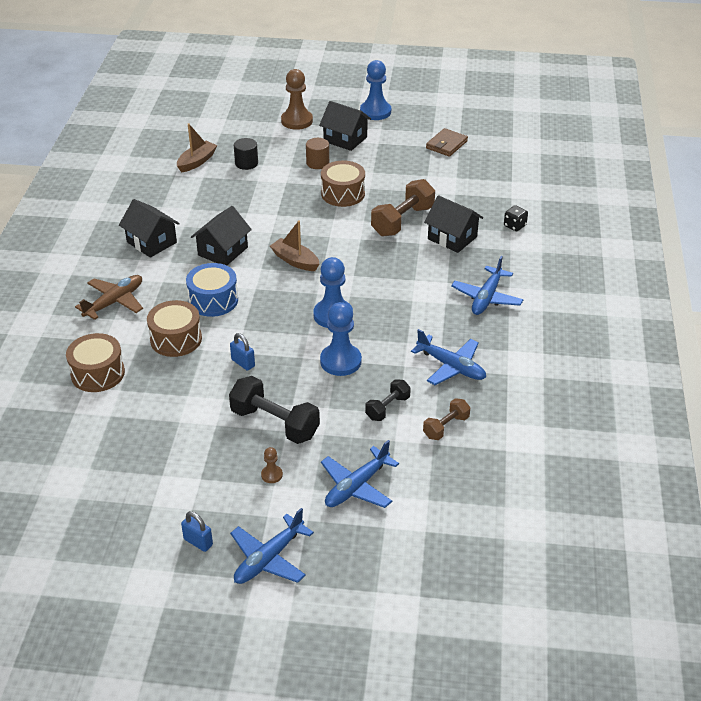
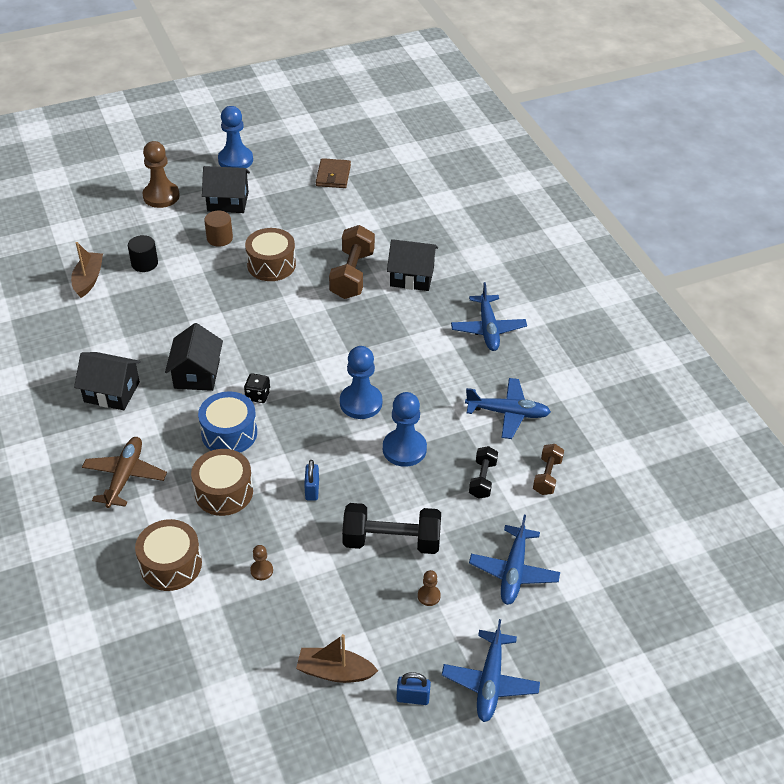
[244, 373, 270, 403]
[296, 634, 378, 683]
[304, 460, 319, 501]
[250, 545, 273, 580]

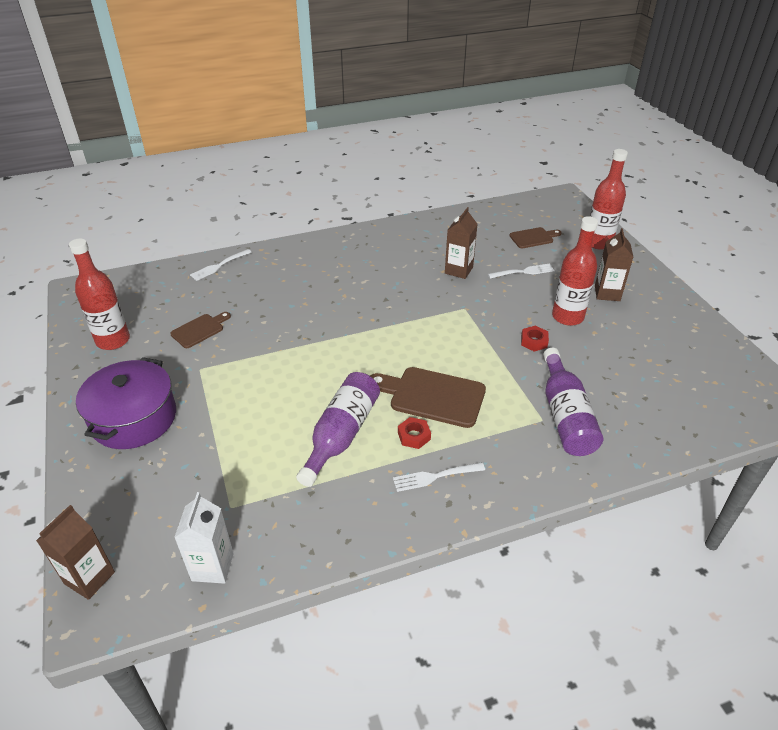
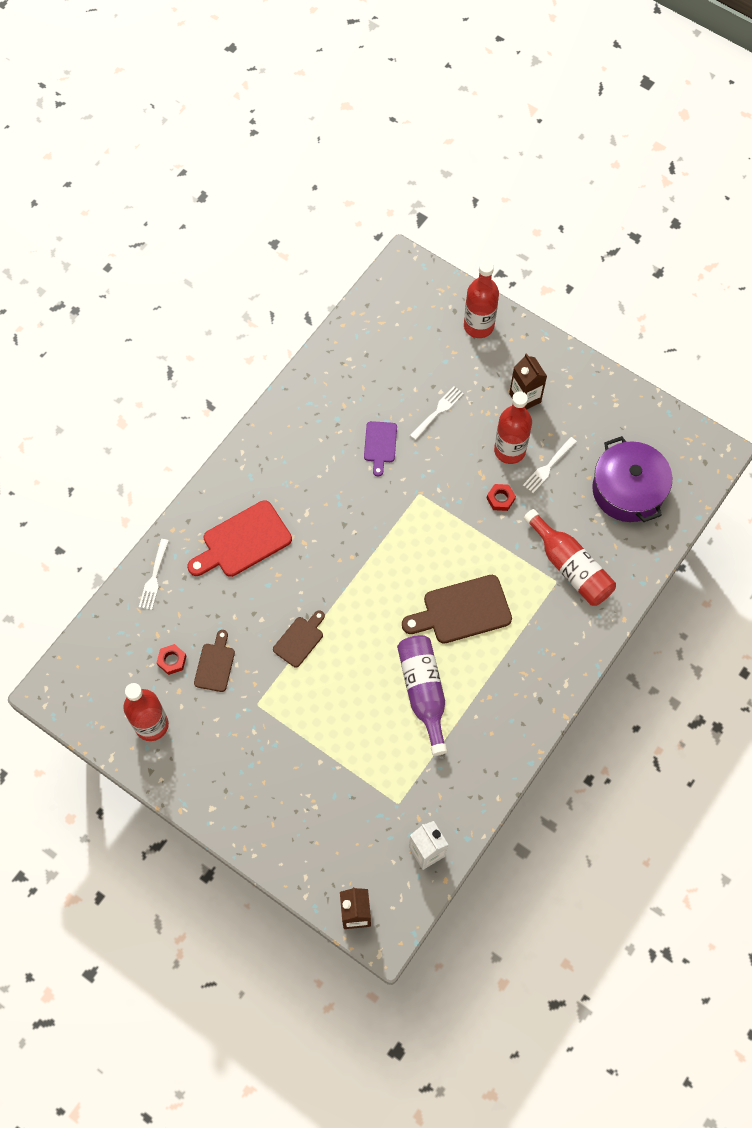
[364, 421, 397, 476]
[273, 610, 325, 667]
[524, 509, 616, 606]
[592, 436, 672, 522]
[157, 644, 186, 675]
[523, 437, 577, 493]
[187, 500, 292, 577]

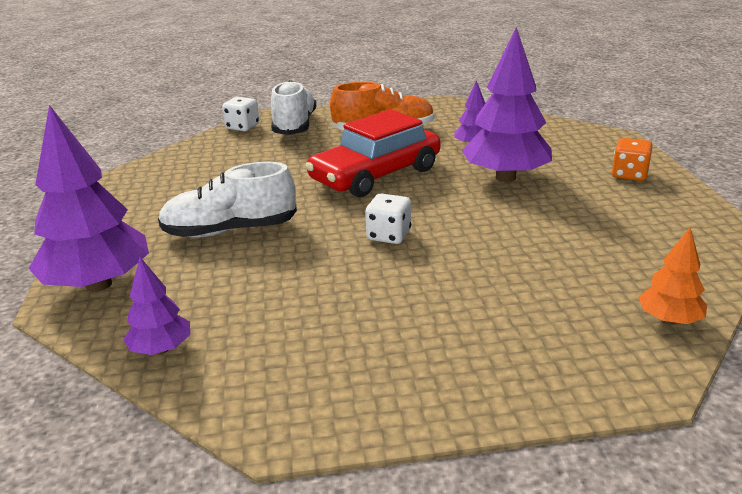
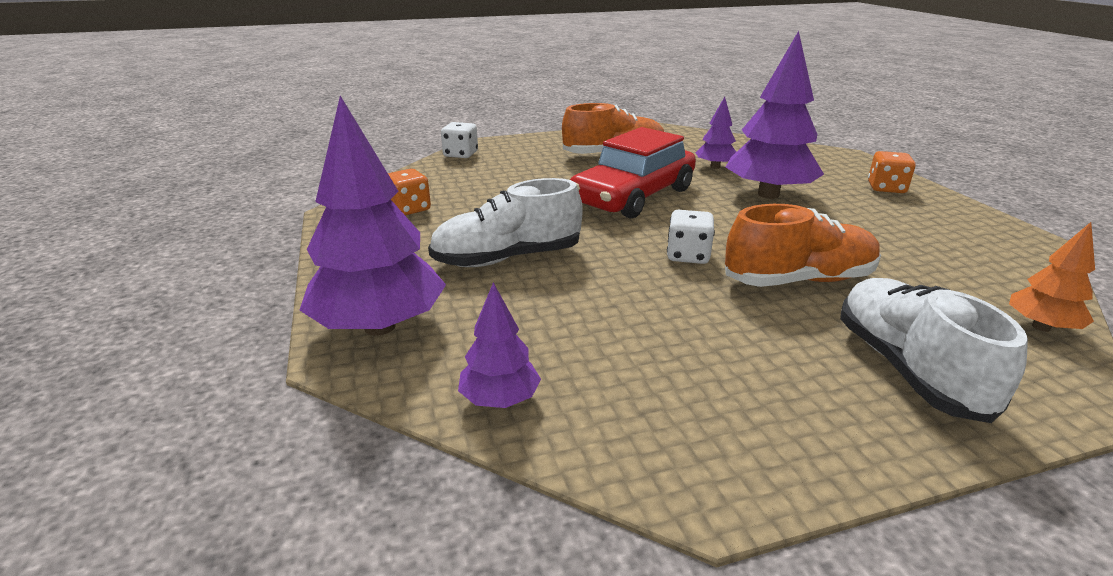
[840, 278, 1028, 423]
[388, 169, 431, 216]
[725, 204, 881, 287]

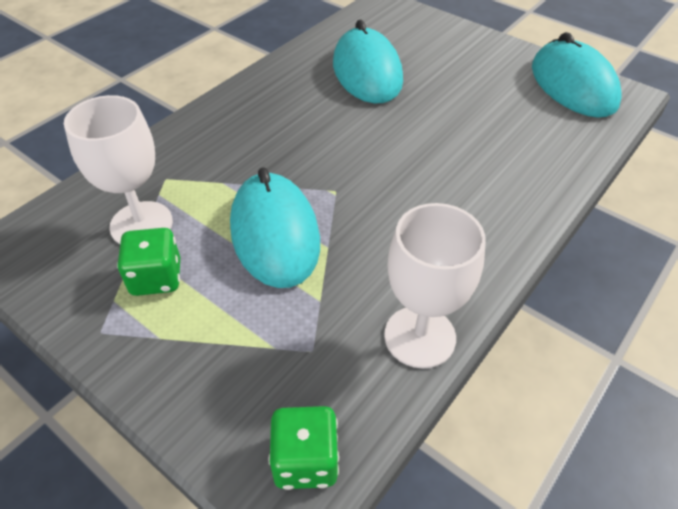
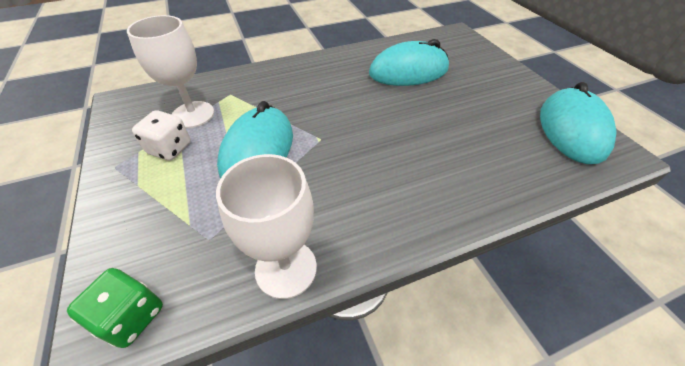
[369, 39, 449, 86]
[132, 110, 191, 161]

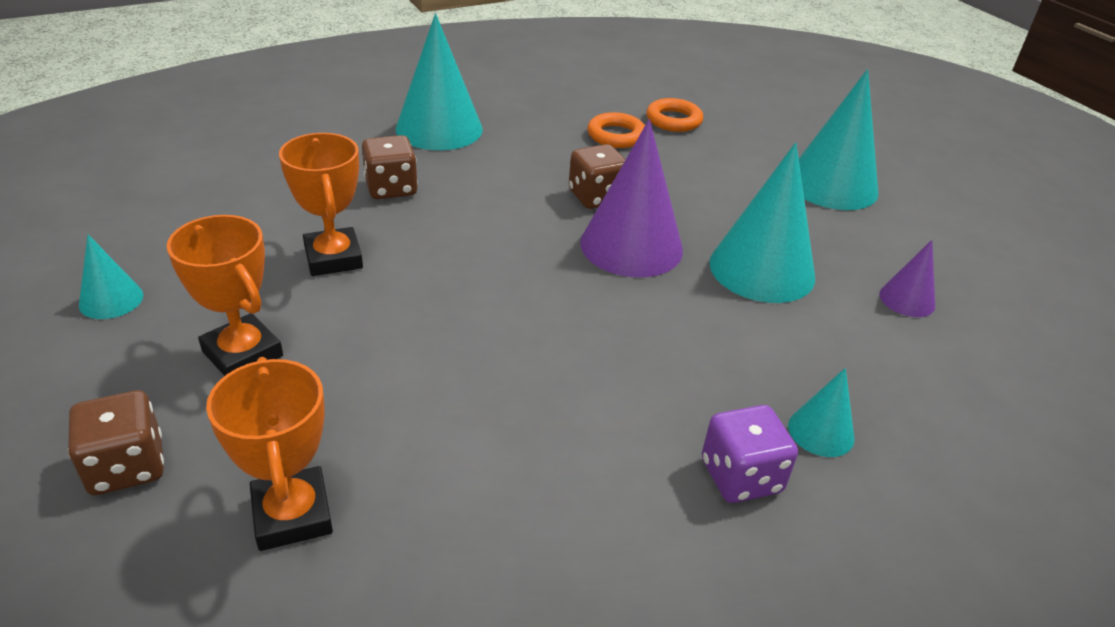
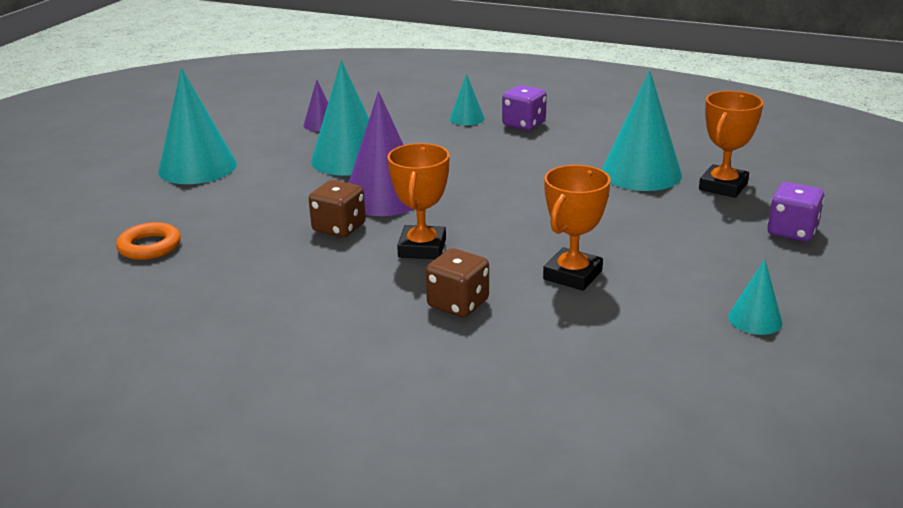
[601, 70, 682, 191]
[587, 112, 645, 148] (first image)
[387, 143, 450, 259]
[767, 182, 824, 242]

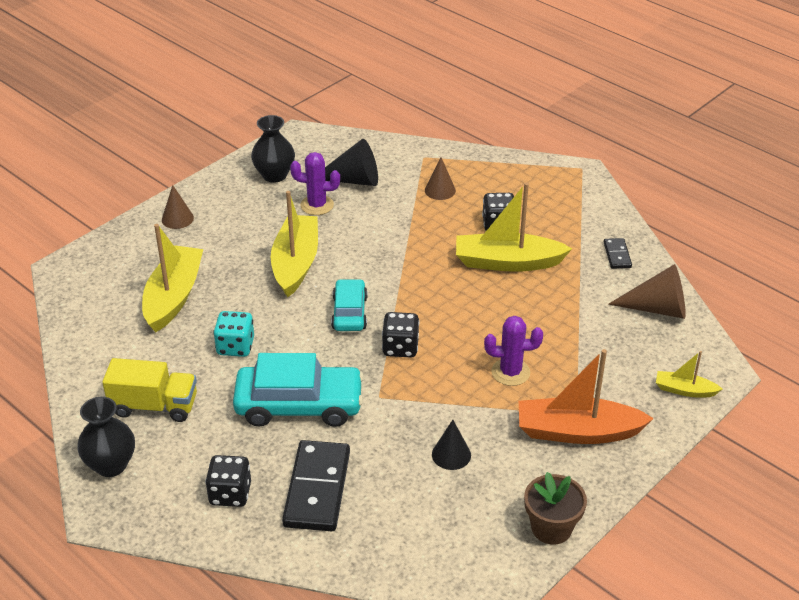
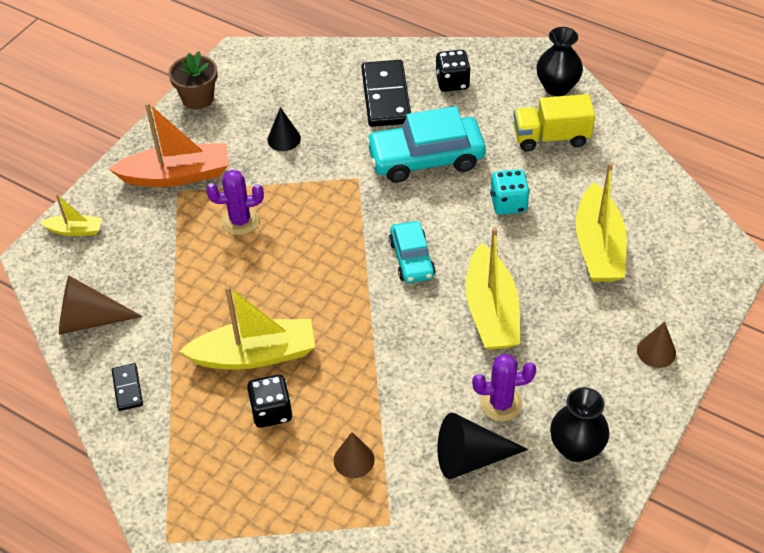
[382, 312, 419, 358] (first image)

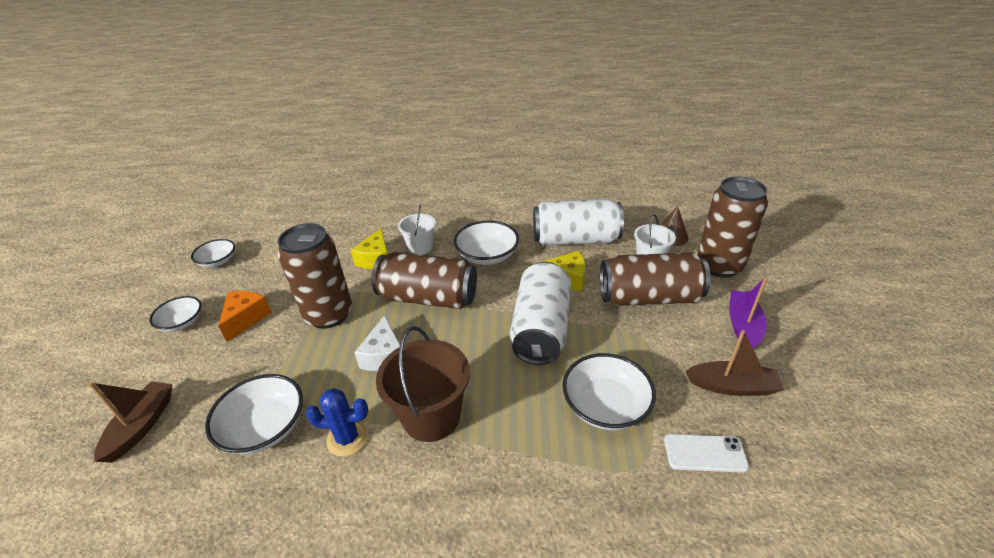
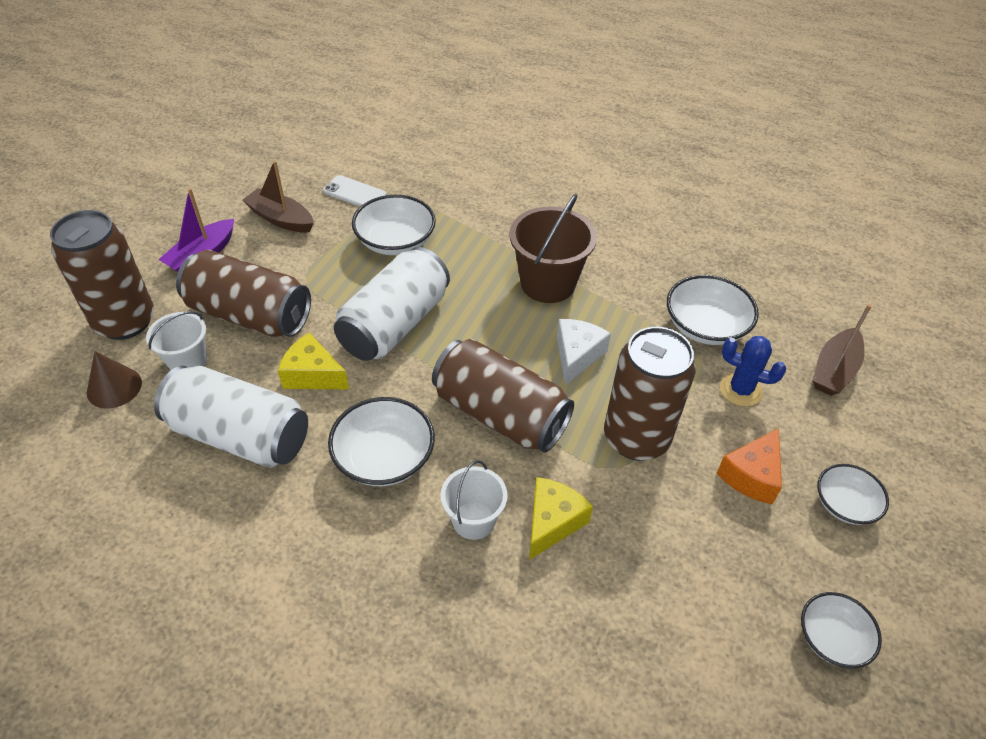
[720, 336, 786, 407]

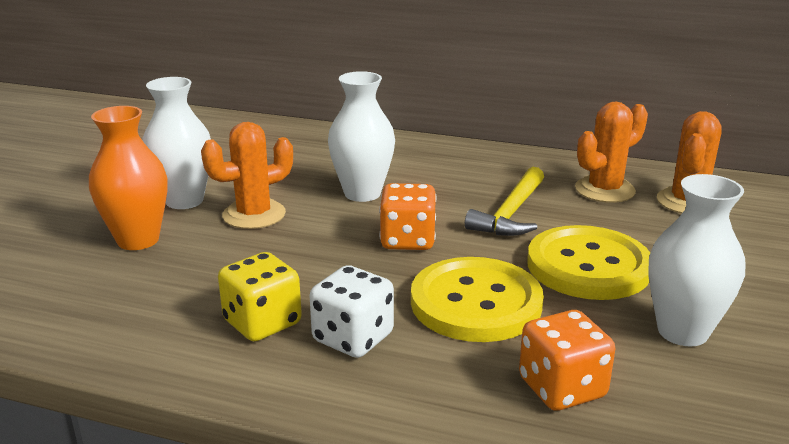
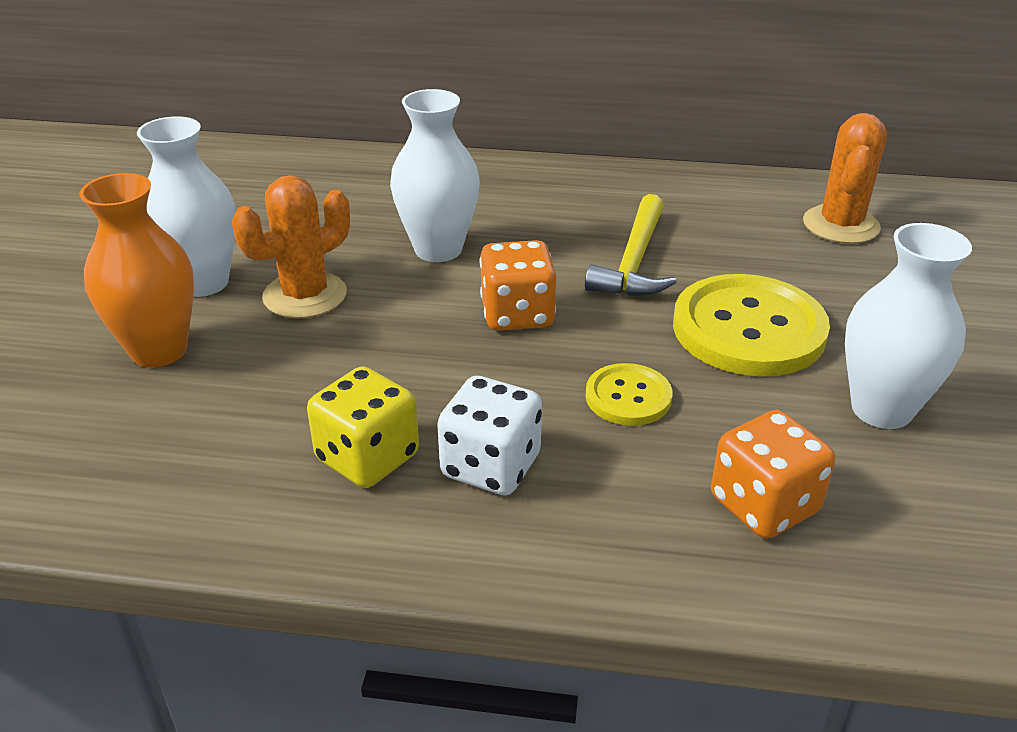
[575, 102, 648, 203] (first image)
[585, 363, 672, 426]

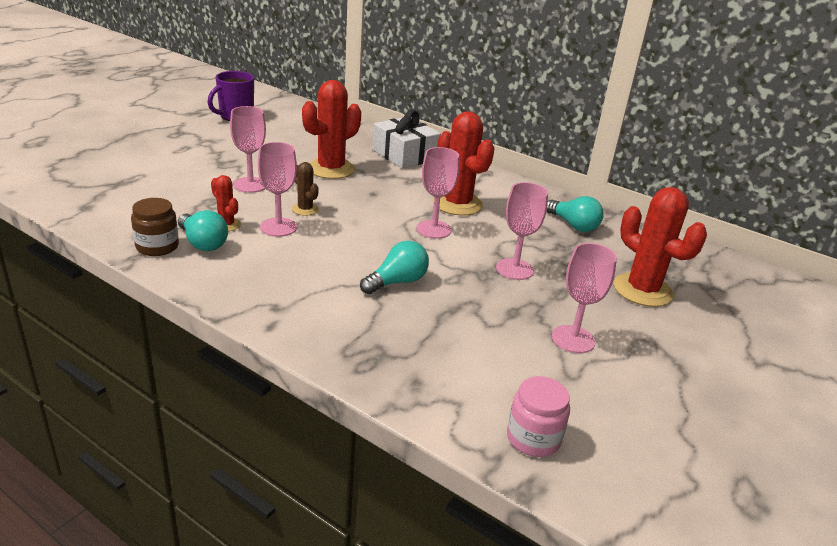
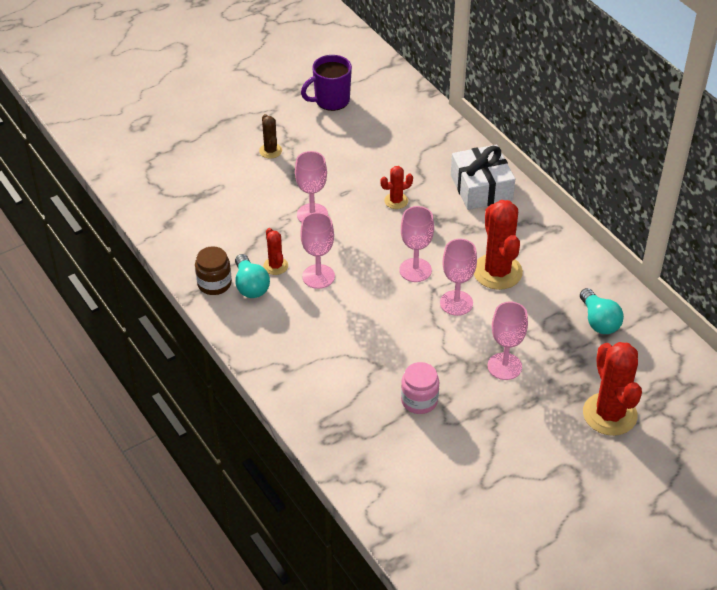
[380, 166, 413, 209]
[259, 114, 282, 159]
[360, 241, 429, 294] (first image)
[399, 206, 434, 282]
[401, 362, 439, 414]

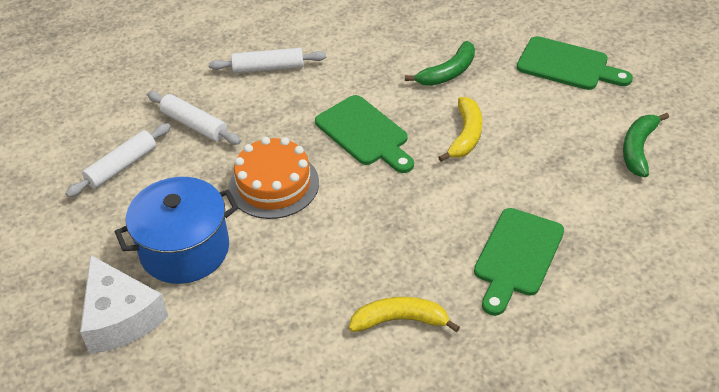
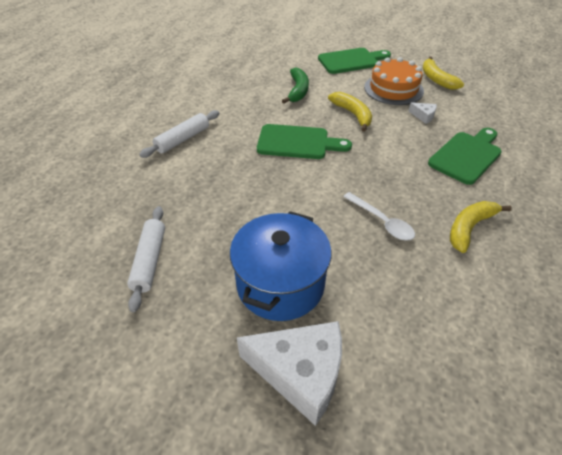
[147, 91, 241, 145] (first image)
[422, 56, 464, 90]
[364, 57, 424, 105]
[428, 128, 502, 185]
[408, 102, 437, 124]
[343, 192, 415, 241]

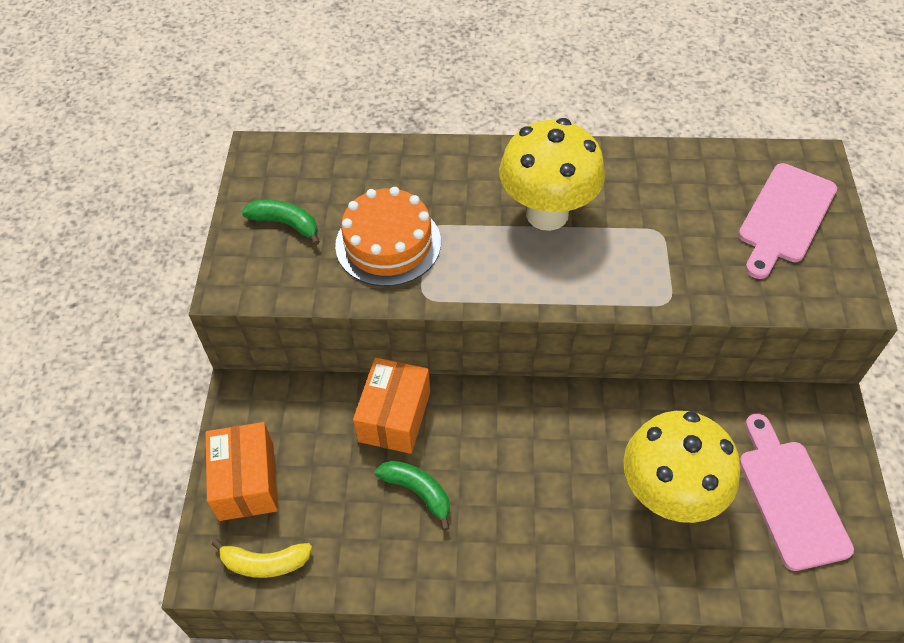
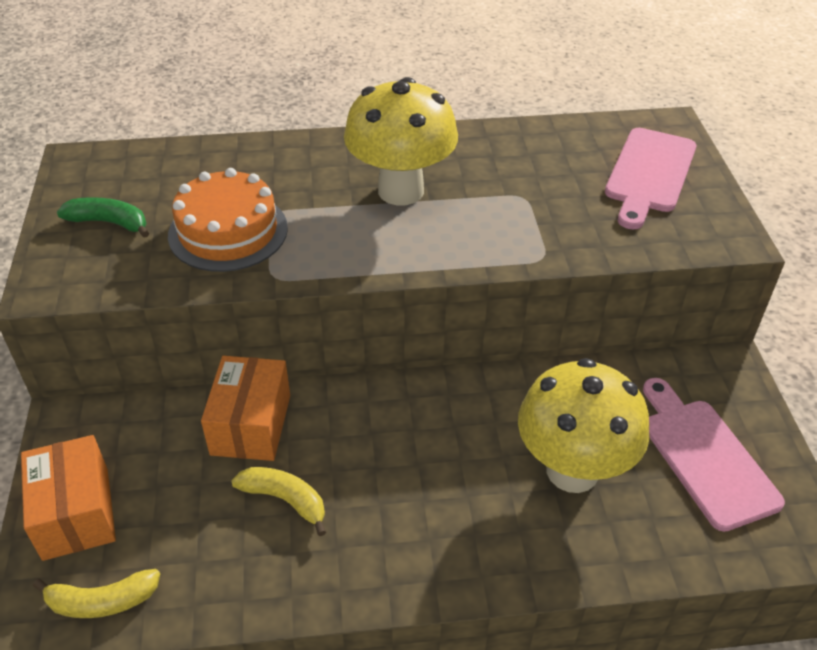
[231, 467, 326, 536]

